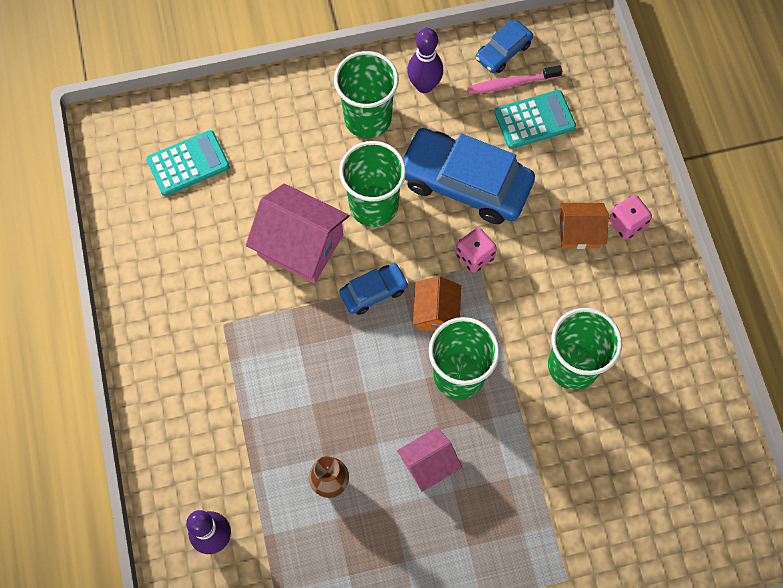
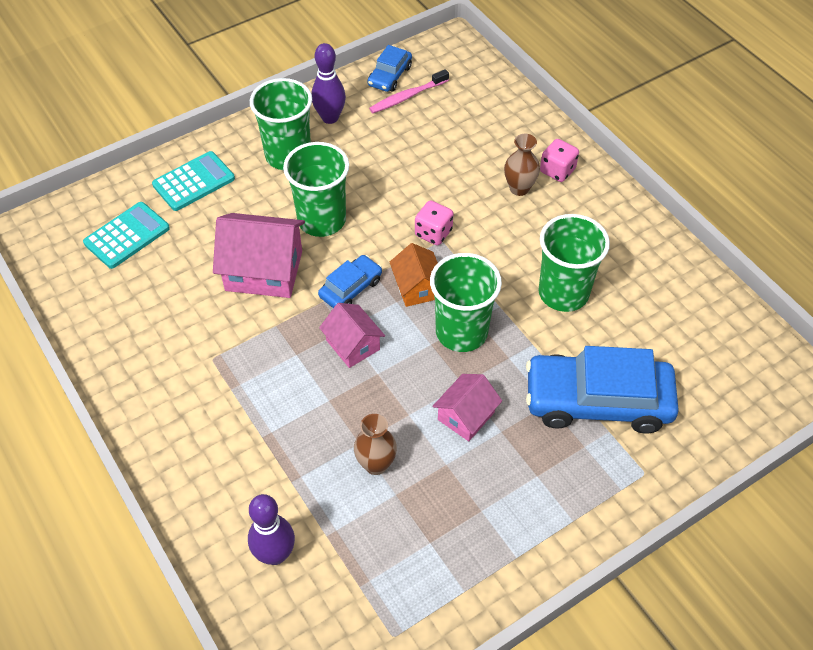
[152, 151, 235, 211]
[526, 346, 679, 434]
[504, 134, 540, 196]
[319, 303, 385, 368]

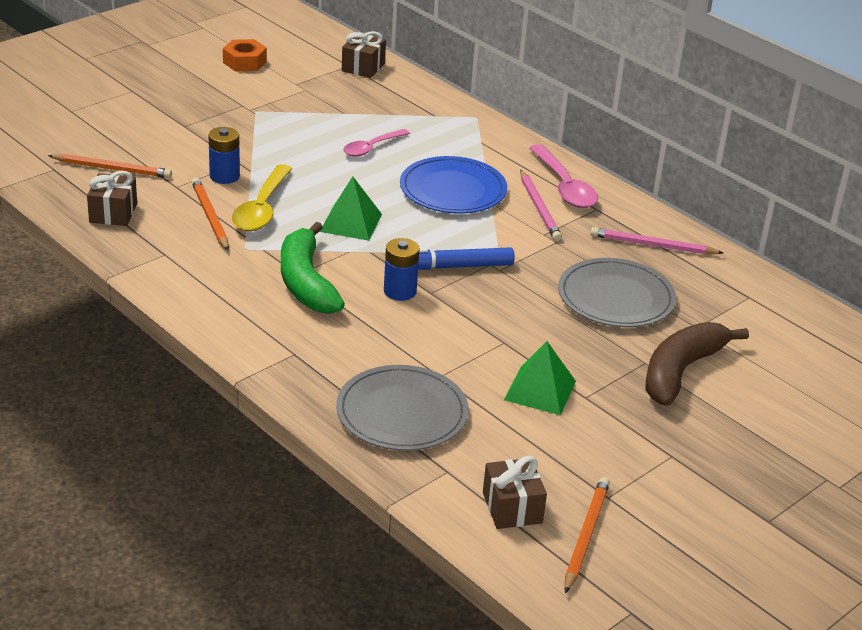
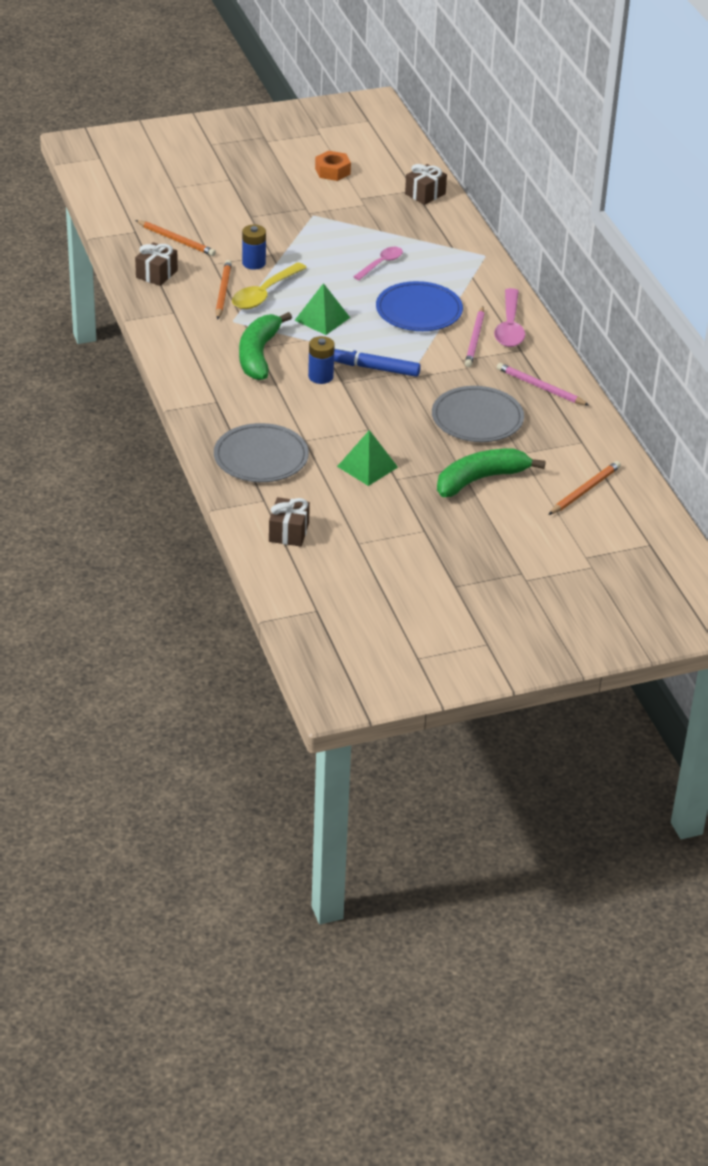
[353, 247, 403, 280]
[437, 448, 546, 497]
[548, 461, 621, 515]

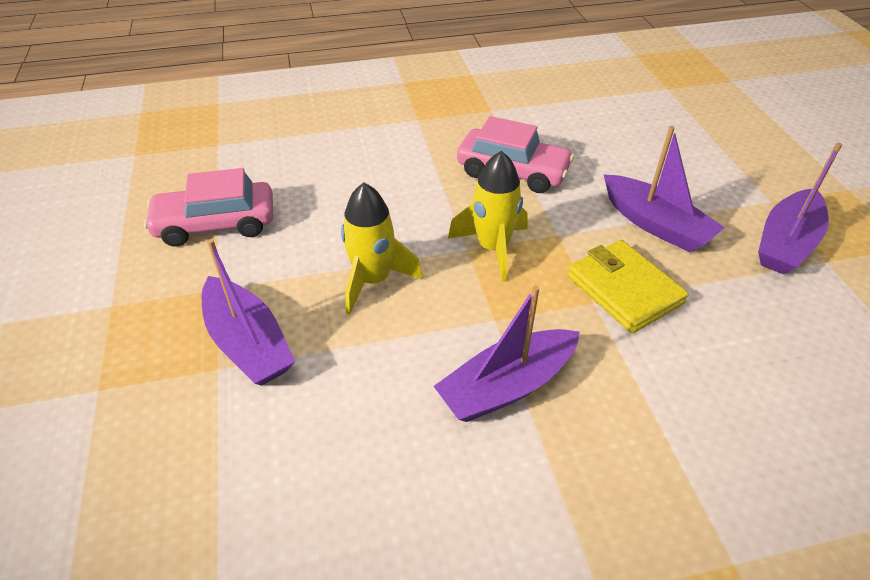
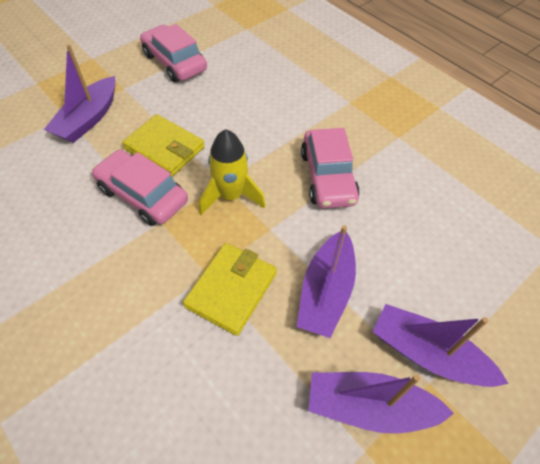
[122, 114, 204, 177]
[373, 304, 509, 387]
[92, 150, 188, 226]

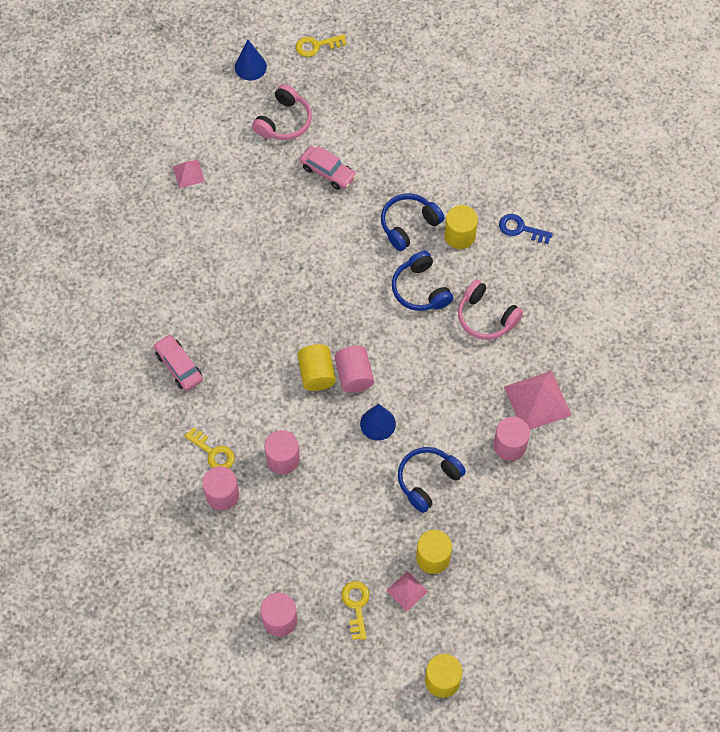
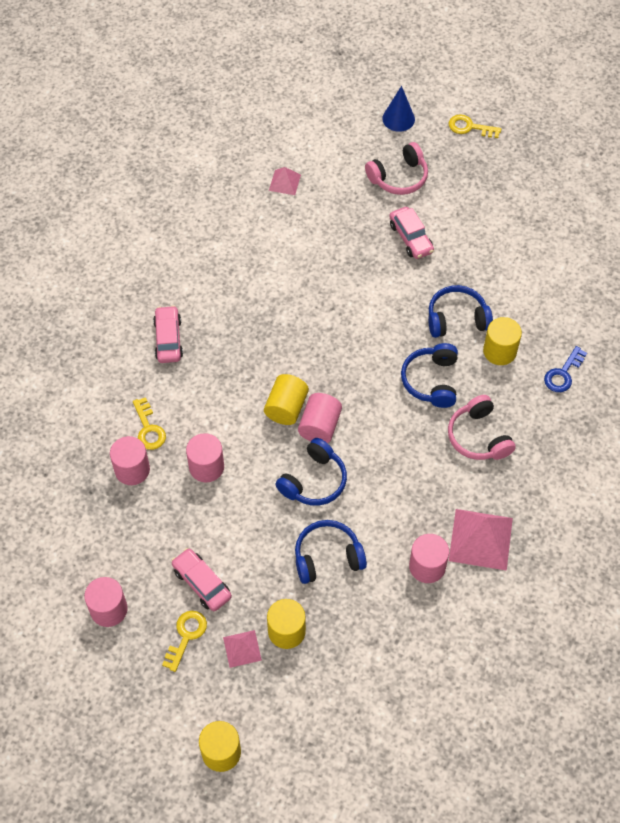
[544, 346, 587, 392]
[275, 438, 347, 506]
[171, 548, 232, 611]

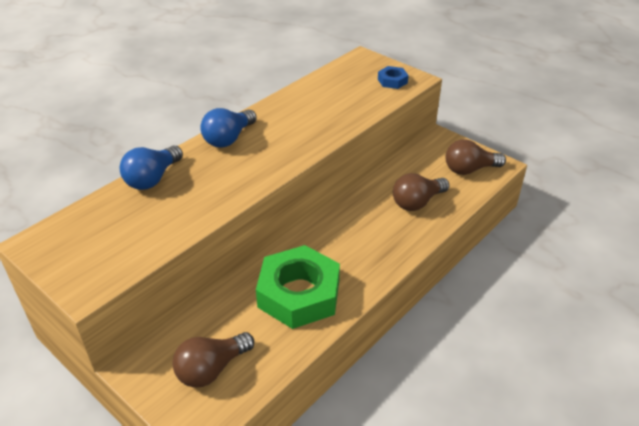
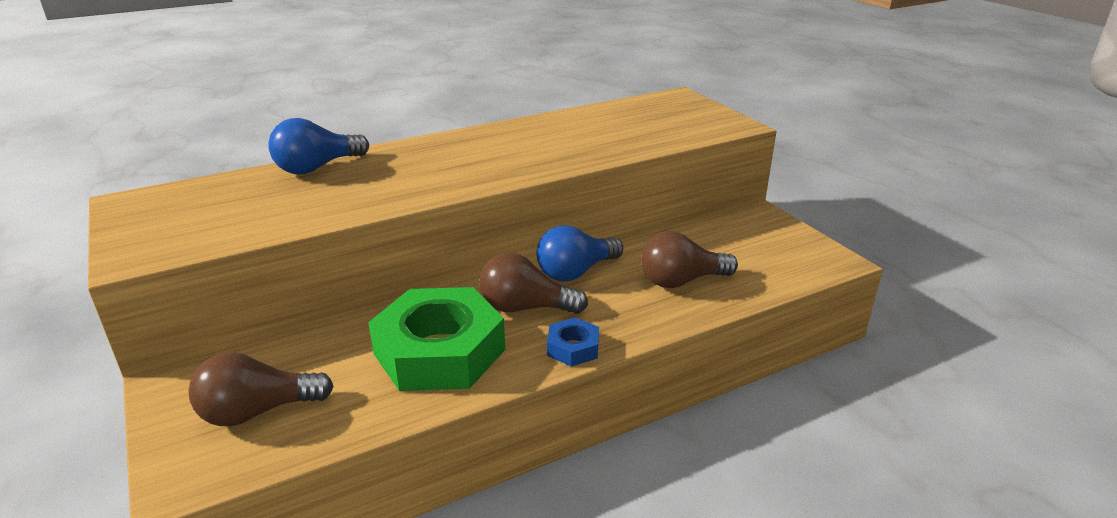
[547, 317, 599, 366]
[536, 225, 623, 282]
[479, 253, 588, 314]

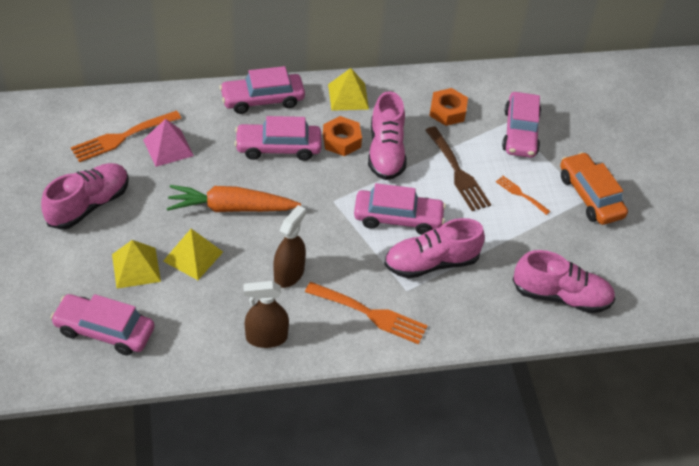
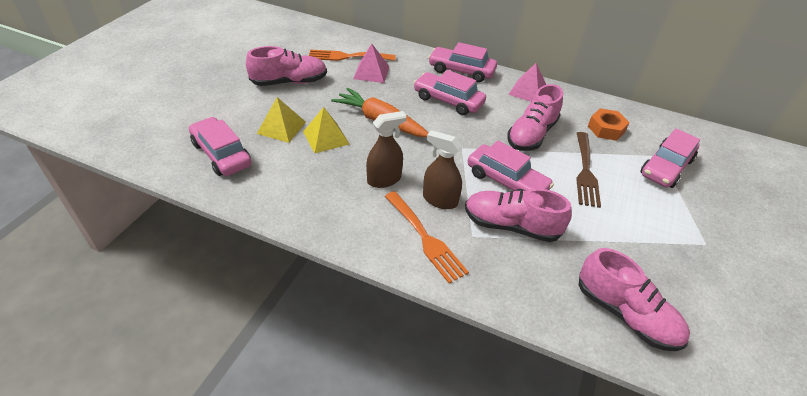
[508, 63, 546, 102]
[323, 116, 362, 156] (first image)
[560, 152, 628, 225] (first image)
[496, 176, 550, 215] (first image)
[423, 130, 462, 209]

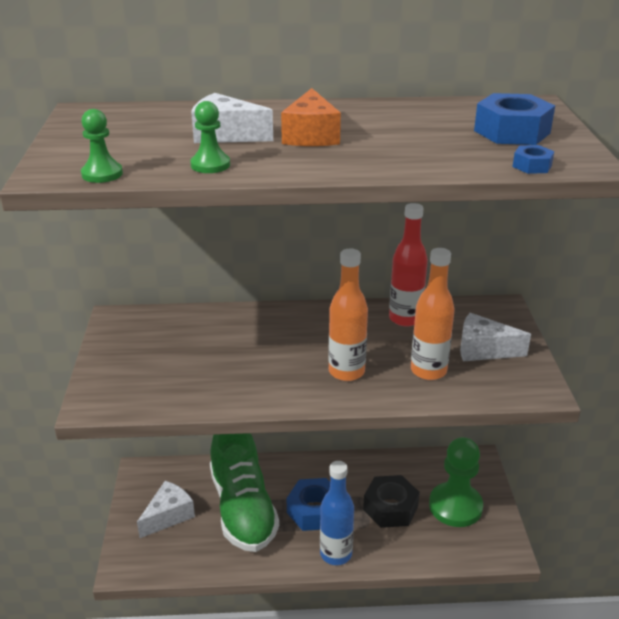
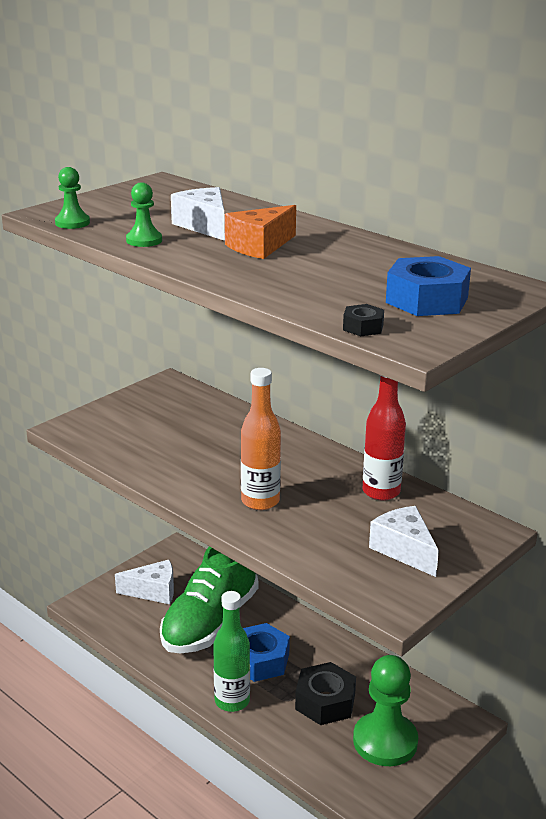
[343, 304, 384, 336]
[411, 248, 455, 380] (first image)
[213, 591, 250, 712]

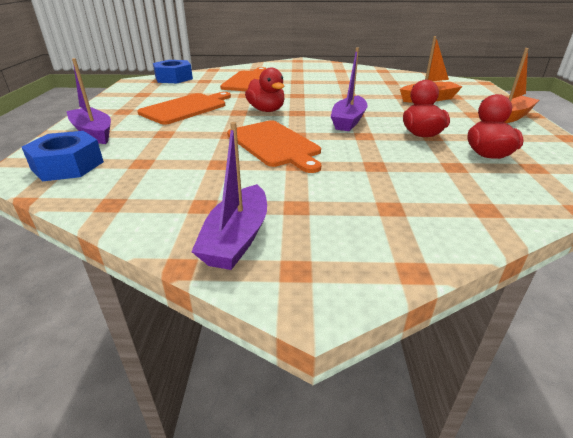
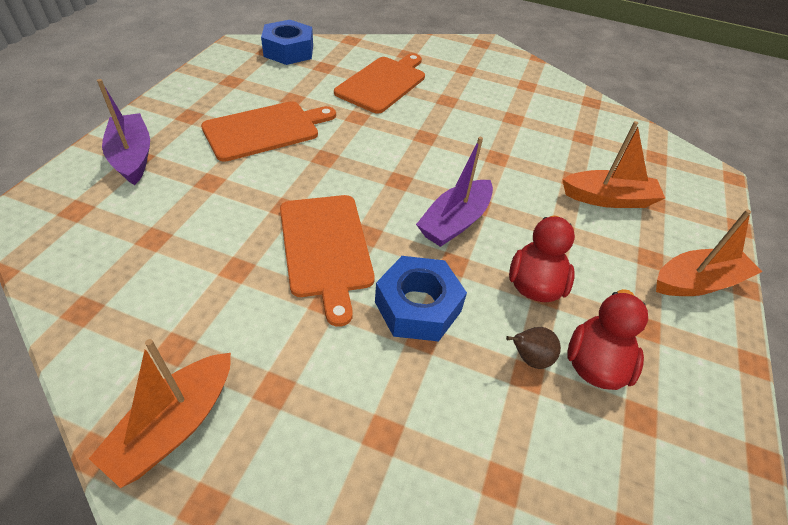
[245, 68, 285, 112] (first image)
[89, 339, 231, 488]
[375, 256, 467, 342]
[506, 327, 561, 369]

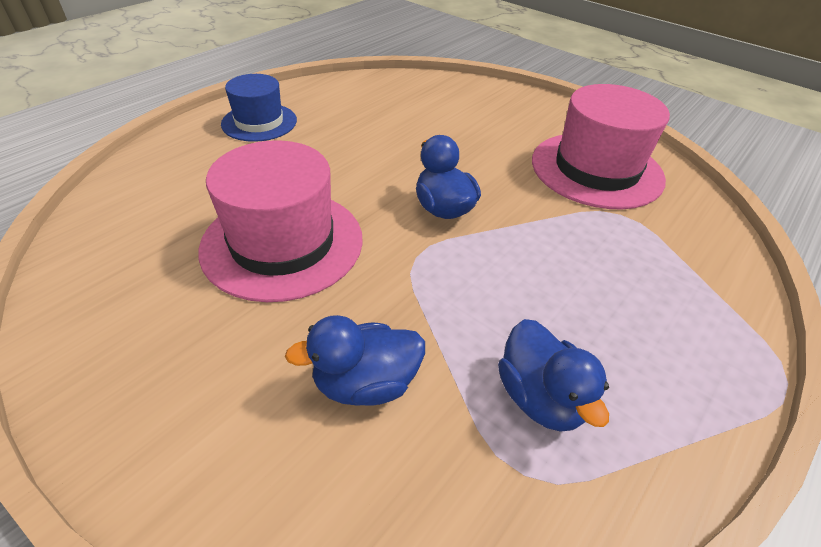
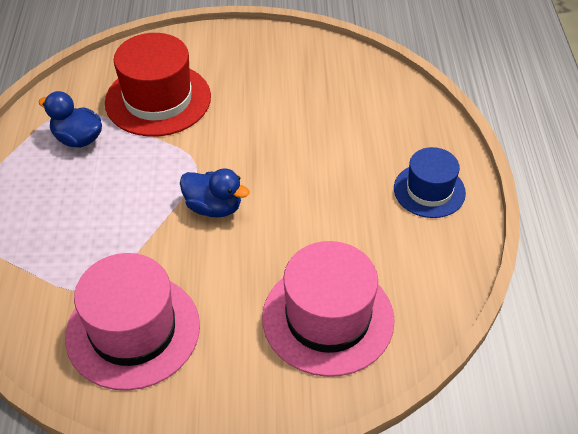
[262, 241, 395, 377]
[105, 33, 211, 137]

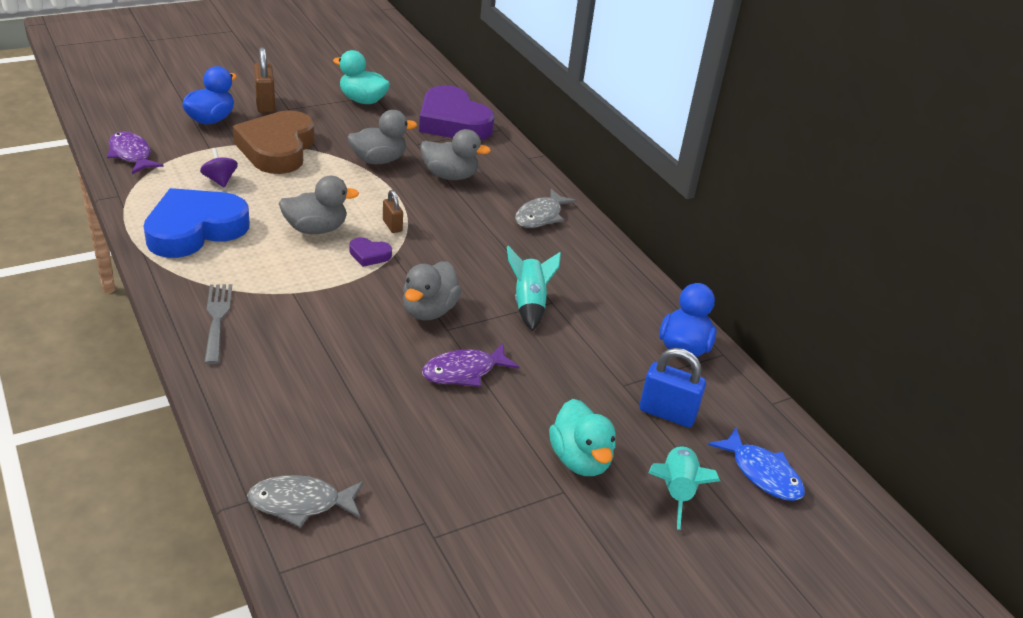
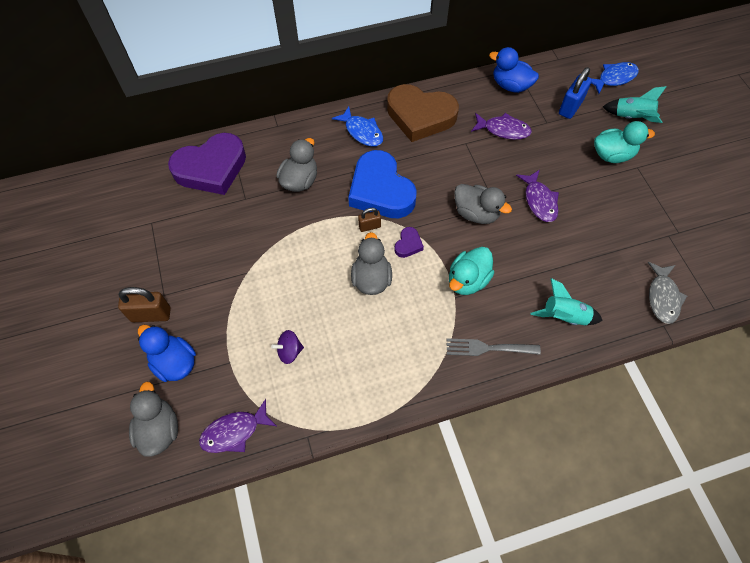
[449, 247, 494, 295]
[387, 84, 459, 142]
[129, 382, 178, 457]
[348, 150, 417, 219]
[332, 106, 383, 147]
[531, 278, 603, 325]
[471, 113, 532, 140]

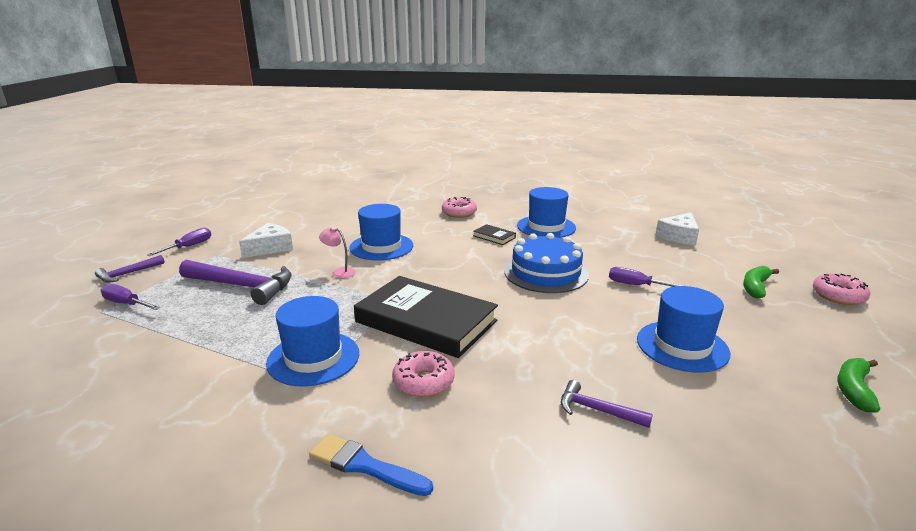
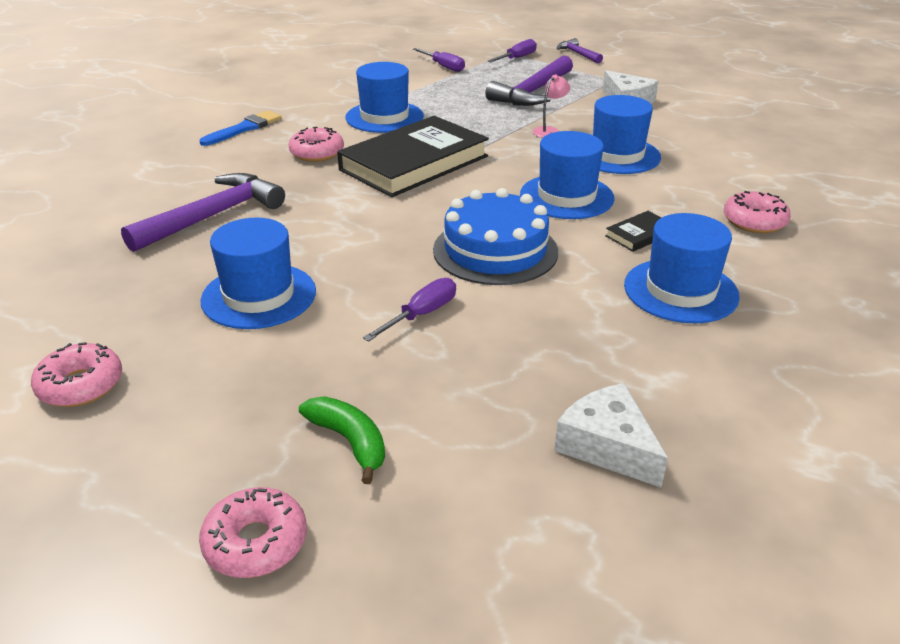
[413, 48, 465, 72]
[31, 342, 122, 407]
[121, 173, 285, 252]
[520, 131, 615, 219]

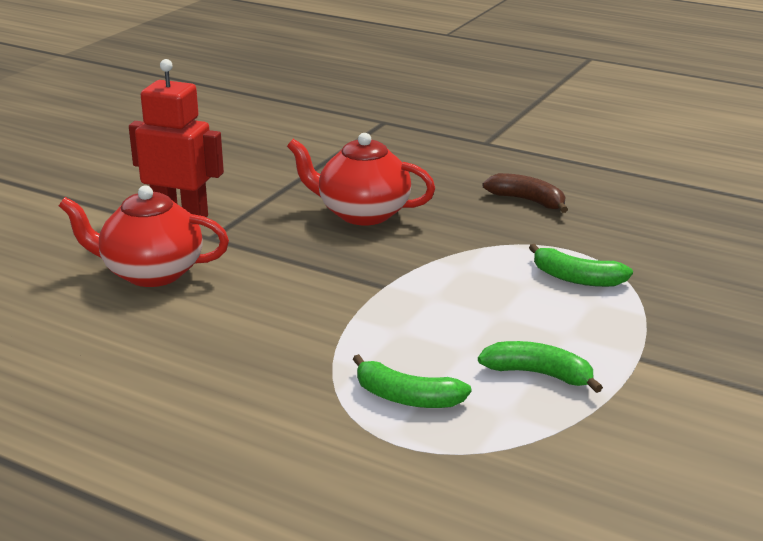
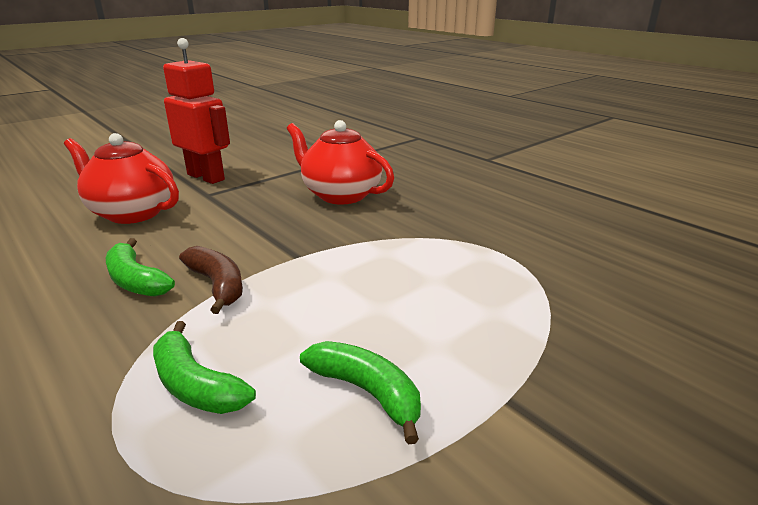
[179, 246, 243, 314]
[106, 238, 175, 297]

